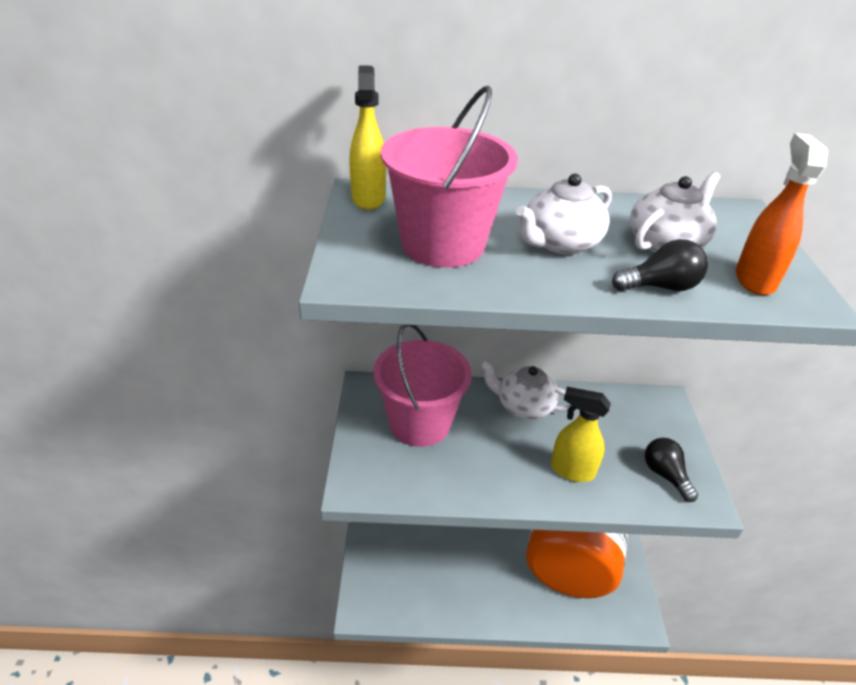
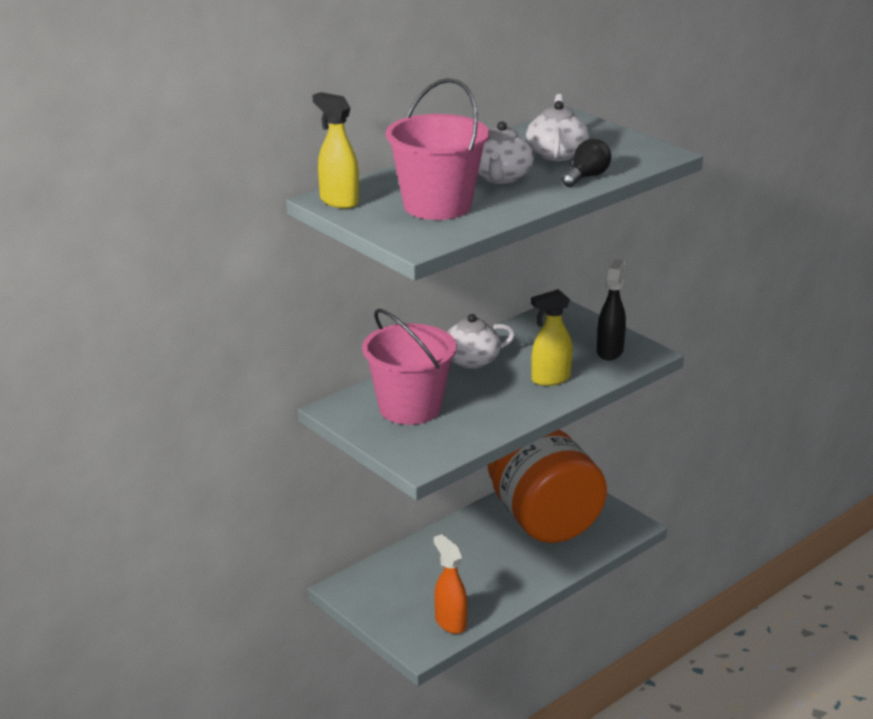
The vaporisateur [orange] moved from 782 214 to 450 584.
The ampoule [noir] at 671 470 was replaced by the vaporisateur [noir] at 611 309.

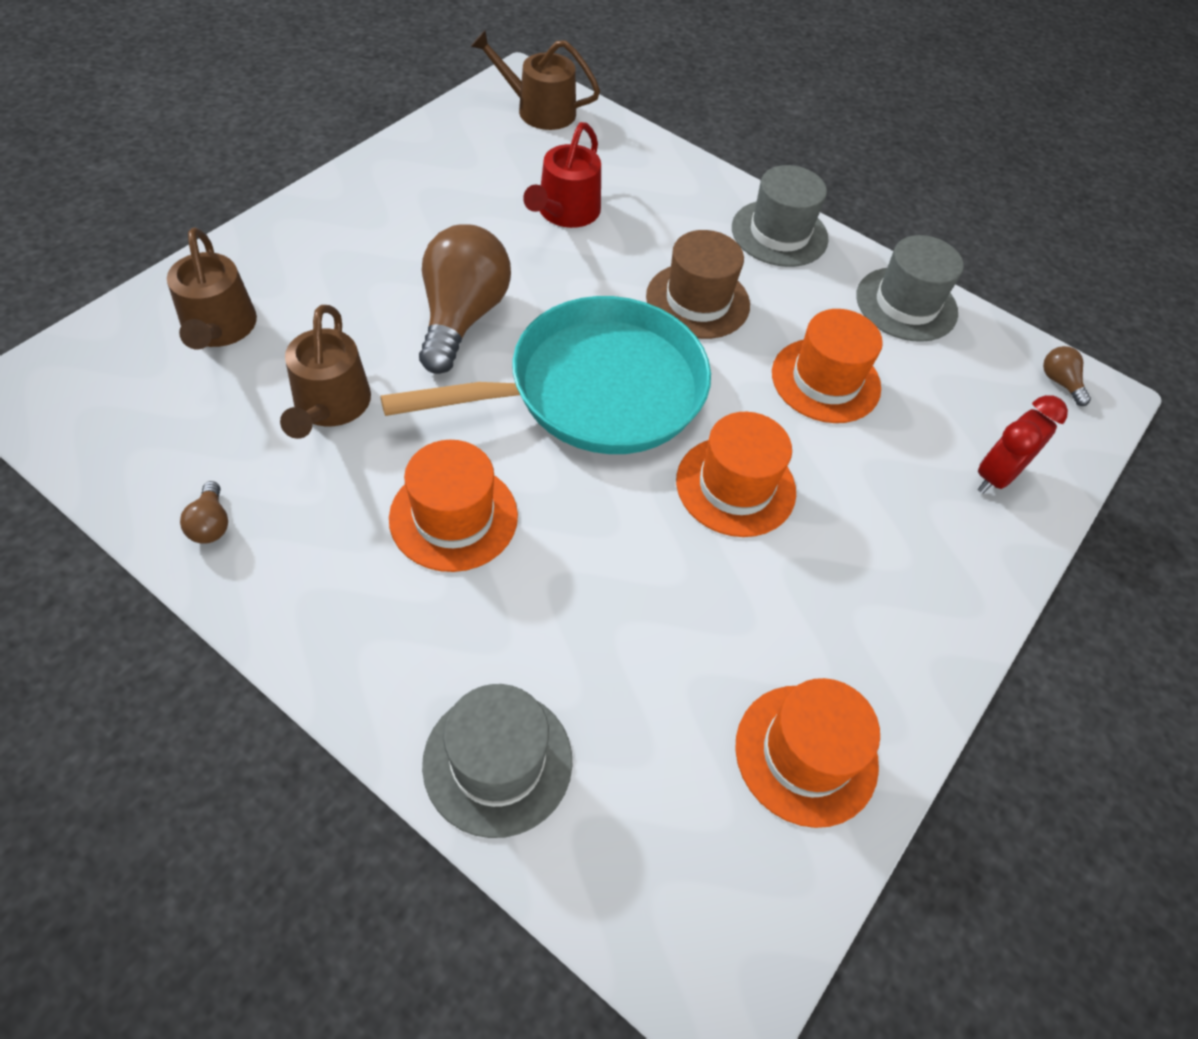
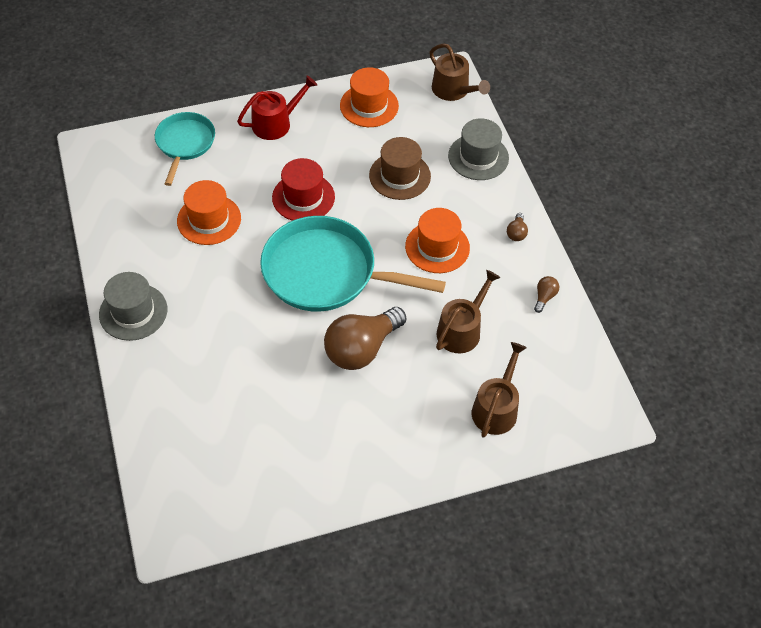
The réveil [rouge] at 1023 444 was replaced by the poêle [turquoise] at 185 149.
The arrosoir [rouge] moved from 562 175 to 277 108.
The chapeau [orange] at 736 474 became the chapeau [rouge] at 303 189.
The chapeau [marron] moved from 698 284 to 400 168.
The arrosoir [marron] moved from 535 80 to 459 72.
The ampoule [marron] moved from 1067 376 to 517 227.
The chapeau [gris] at 910 288 disappeared.

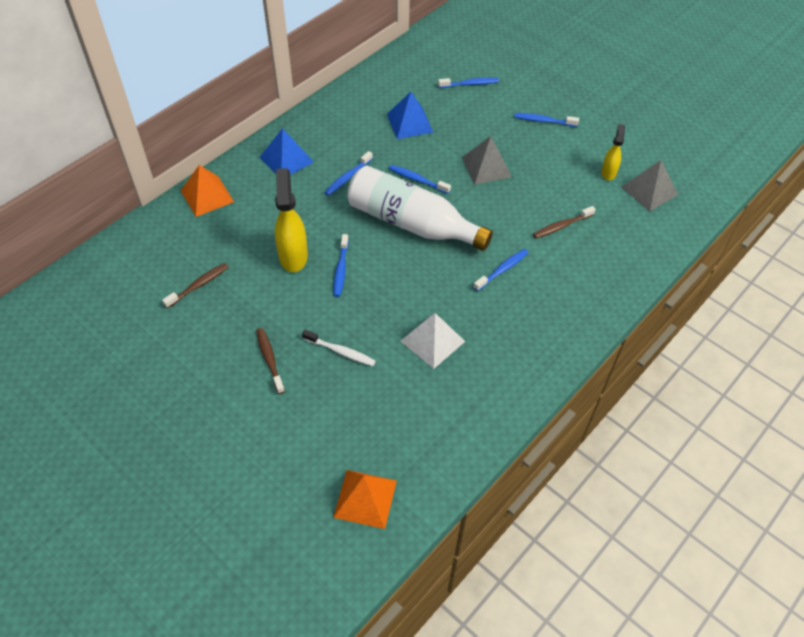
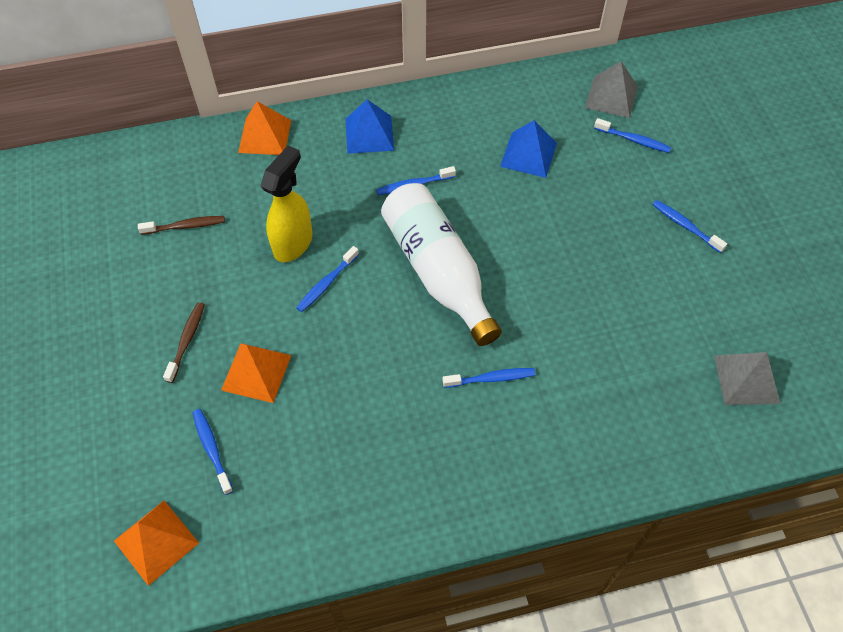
The brosse à dents [bleu] moved from 420 179 to 212 452.
The brosse à dents [blanc] at 339 347 was replaced by the pyramide [orange] at 256 373.
The pyramide [gris] moved from 487 160 to 611 89.
The pyramide [blanc] at 432 341 disappeared.
The brosse à dents [marron] at 564 222 disappeared.
The vaporisateur [jaune] at 613 152 disappeared.

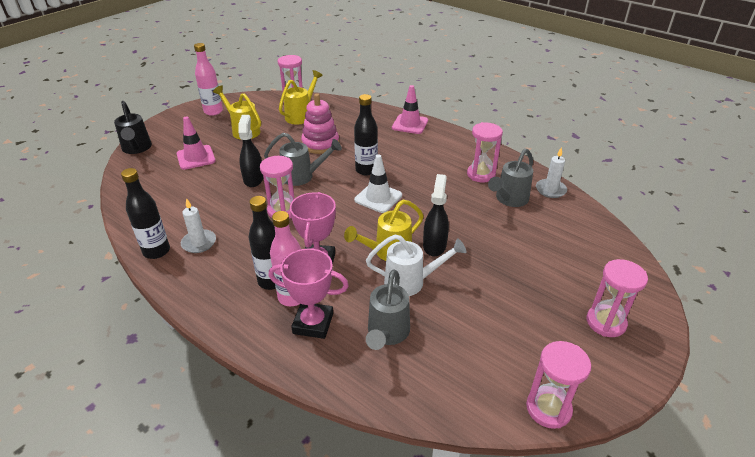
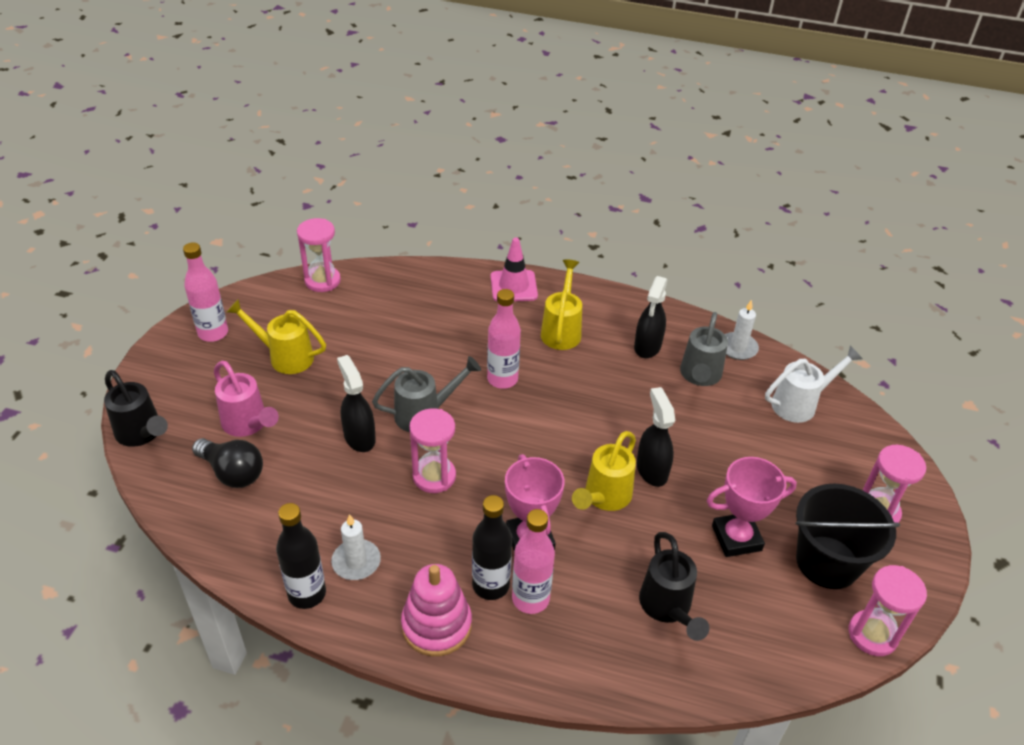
The ampoule [noir] at 227 463 appeared.
The cône de chantier [rose] at 196 143 was replaced by the arrosoir [rose] at 246 399.
The jouet à empiler [rose] moved from 320 123 to 436 610.
The bouteille [noir] at 366 134 became the bouteille [rose] at 504 339.
The arrosoir [jaune] moved from 301 97 to 561 304.
The sablier [rose] at 485 152 was replaced by the vaporisateur [noir] at 651 317.
The arrosoir [gris] at 388 310 became the arrosoir [noir] at 674 586.
The trophée [rose] moved from 309 294 to 752 507.
The arrosoir [blanc] moved from 416 265 to 814 384.
The seau [noir] at 848 536 appeared.
The cône de chantier [blanc] at 378 183 disappeared.

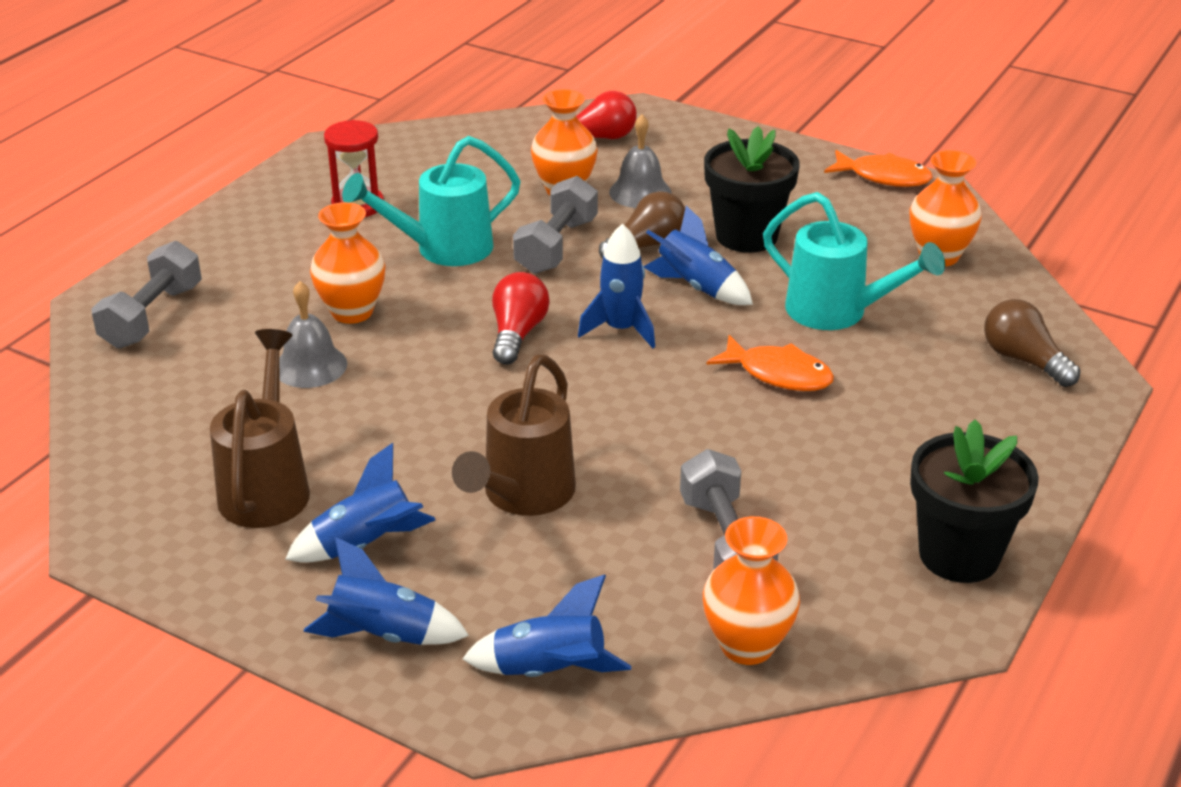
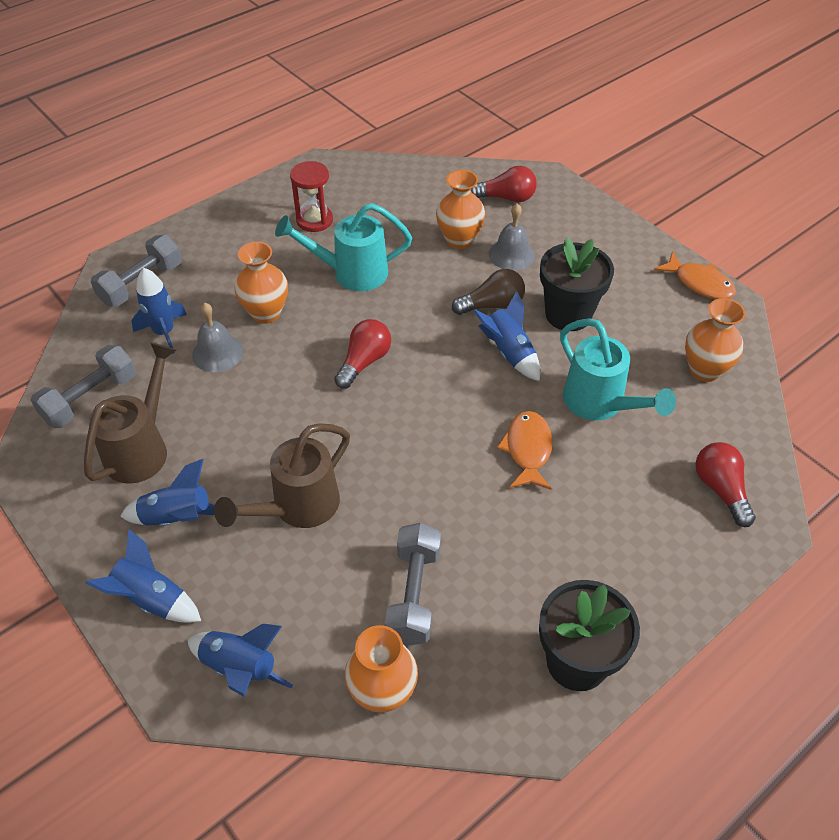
The haltère [gris] moved from 555 225 to 83 386.
The fusée [bleu] moved from 616 285 to 159 311.
The poisson [orange] at 770 363 turned 135 degrees counterclockwise.
The ampoule [marron] at 1032 343 became the ampoule [rouge] at 725 484.

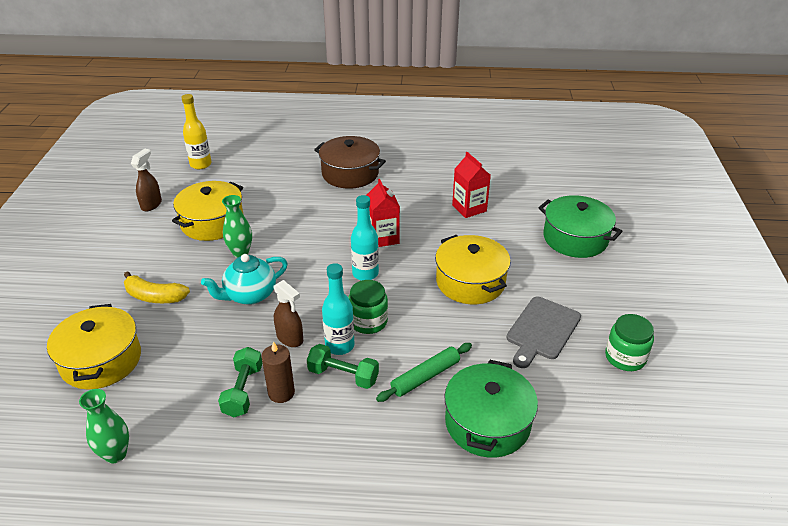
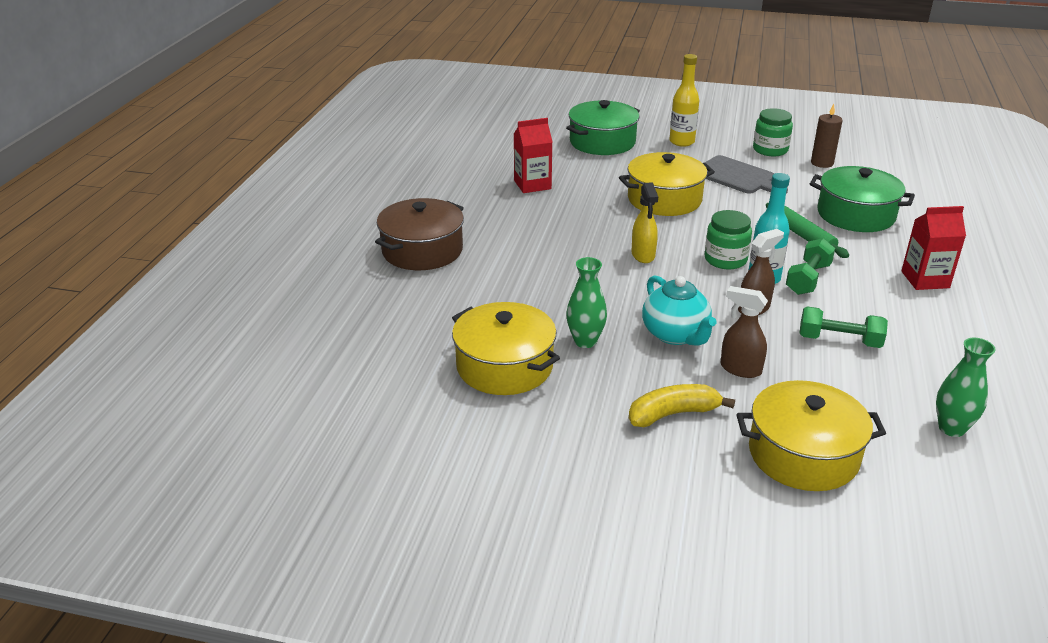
The banane [jaune] at 157 287 turned 135 degrees counterclockwise.
The bouteille [turquoise] at 365 238 was replaced by the vaporisateur [jaune] at 644 222.
The bouteille [jaune] moved from 196 131 to 684 100.
The vaporisateur [marron] moved from 146 180 to 744 332.
The bougie [marron] moved from 278 372 to 827 136.
The brique de lait [rouge] moved from 383 213 to 933 248.

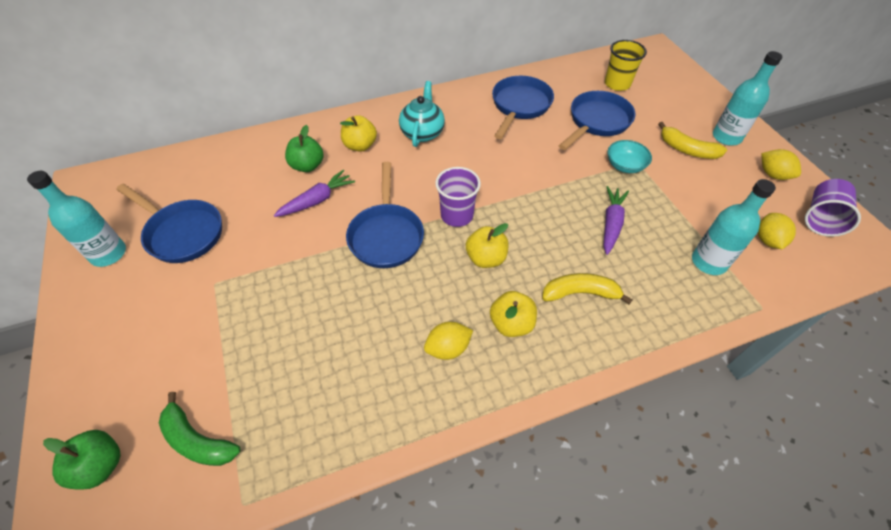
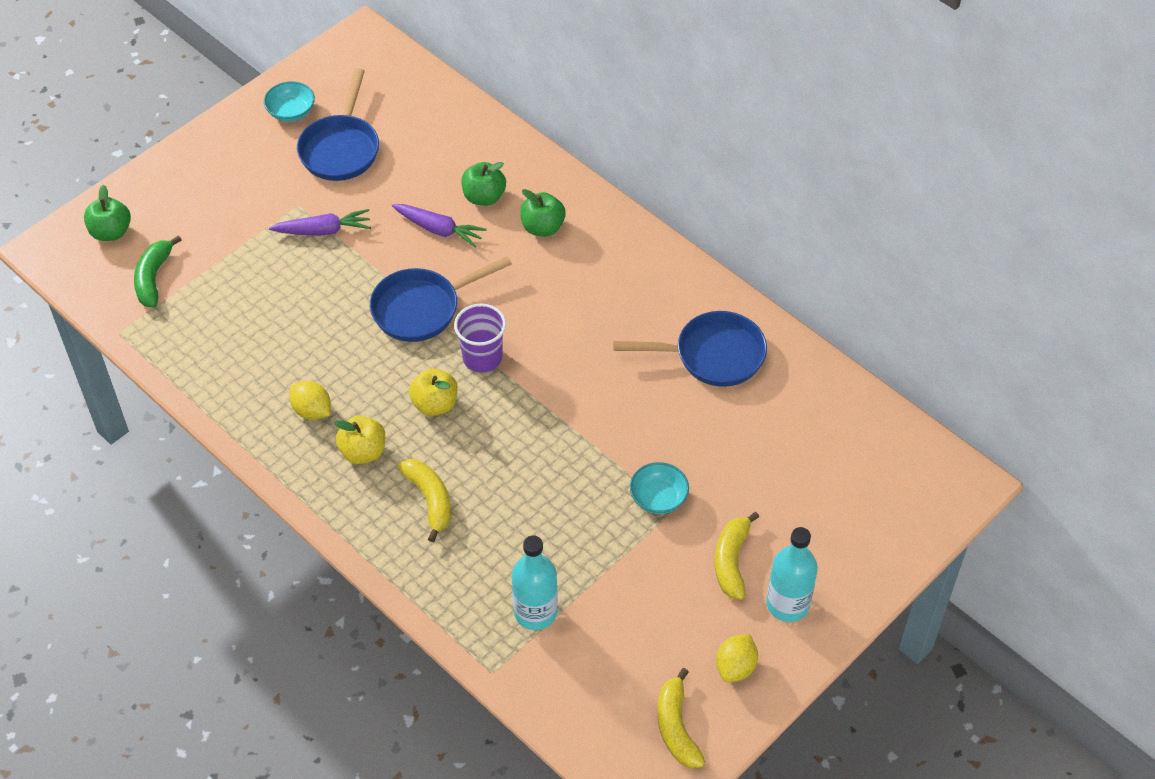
The bouteille [turquoise] at 76 219 was replaced by the bol [turquoise] at 289 101.
The carotte [violet] moved from 616 220 to 320 222.
The pomme [jaune] at 358 133 became the pomme [vert] at 543 212.
The gobelet [violet] at 833 208 was replaced by the banane [jaune] at 681 718.
The théière [turquoise] at 422 114 disappeared.
The poêle [bleu] at 597 120 disappeared.
The gobelet [jaune] at 626 65 disappeared.
The citron [jaune] at 777 231 disappeared.

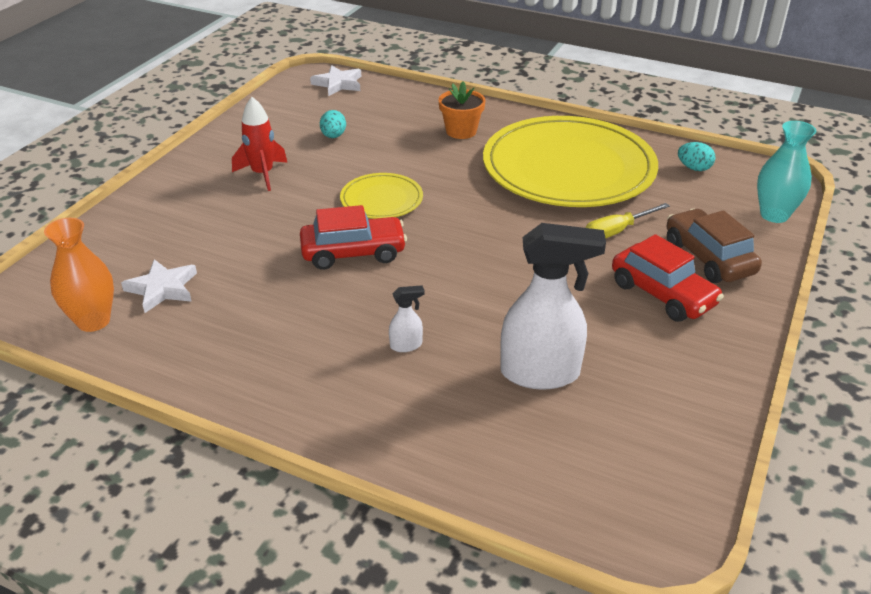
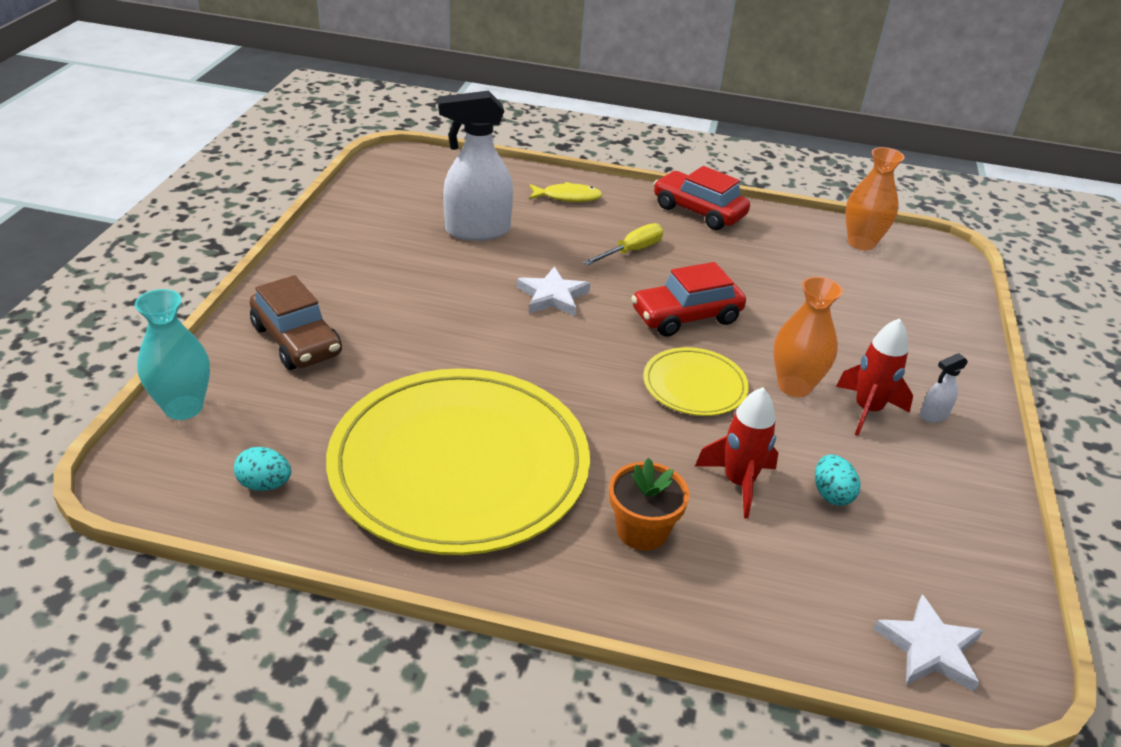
The étoile [blanc] moved from 159 286 to 553 291.
The poisson [jaune] at 566 192 appeared.
The tournevis [jaune] moved from 627 221 to 623 244.
The voiture [rouge] moved from 668 278 to 701 198.
The fusée [rouge] at 736 453 appeared.
The vase [orange] at 808 337 appeared.
The vaporisateur [blanc] moved from 406 318 to 944 388.

